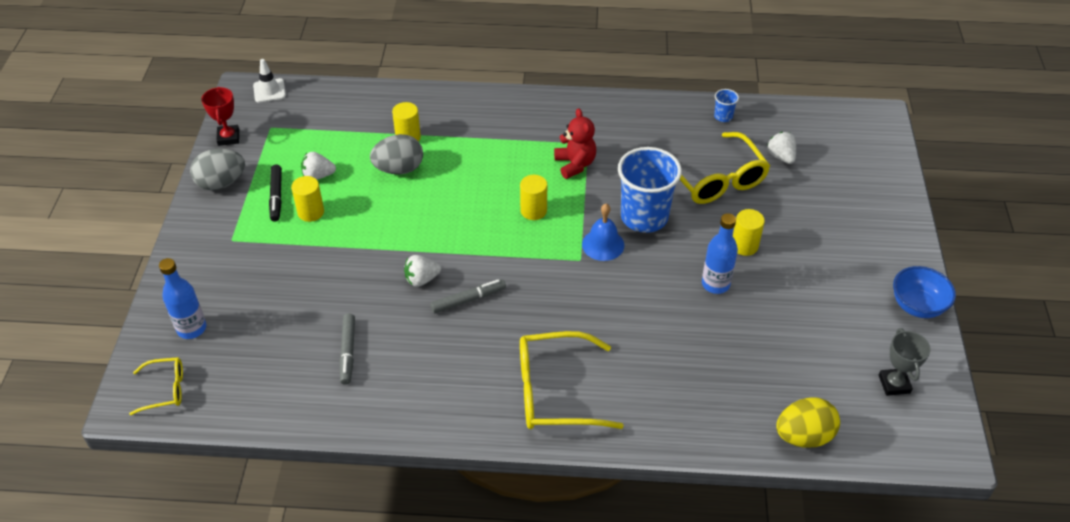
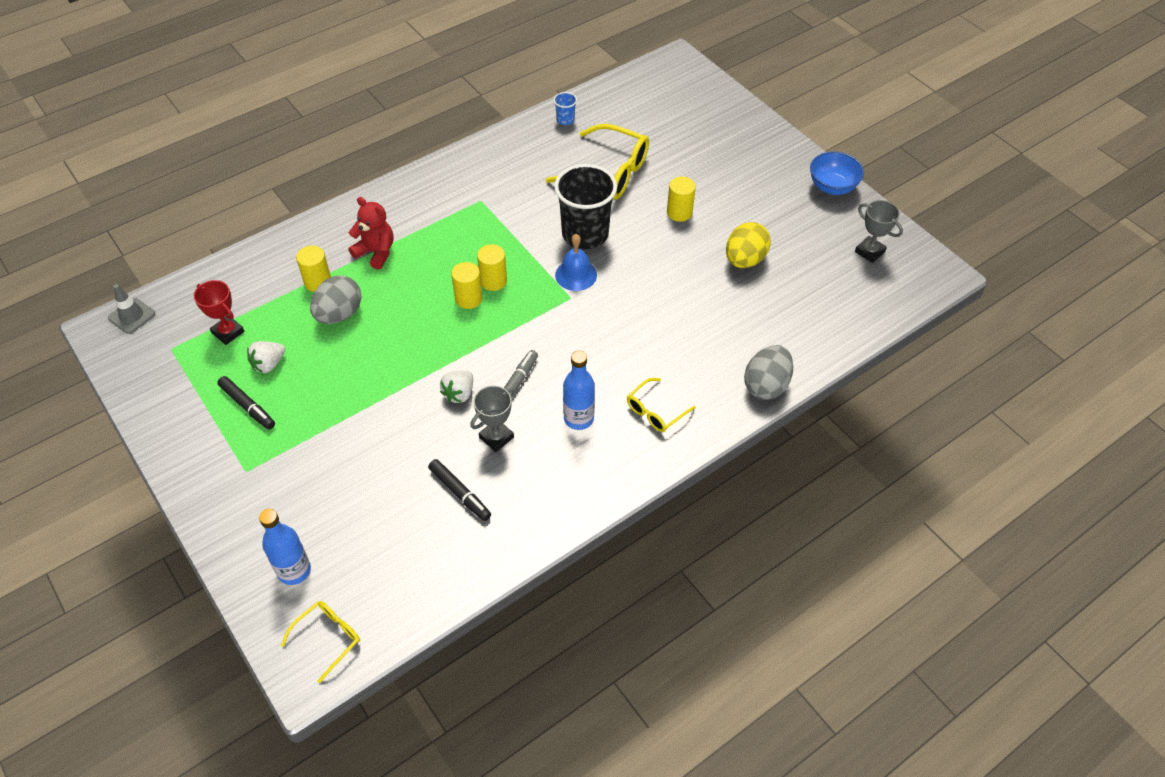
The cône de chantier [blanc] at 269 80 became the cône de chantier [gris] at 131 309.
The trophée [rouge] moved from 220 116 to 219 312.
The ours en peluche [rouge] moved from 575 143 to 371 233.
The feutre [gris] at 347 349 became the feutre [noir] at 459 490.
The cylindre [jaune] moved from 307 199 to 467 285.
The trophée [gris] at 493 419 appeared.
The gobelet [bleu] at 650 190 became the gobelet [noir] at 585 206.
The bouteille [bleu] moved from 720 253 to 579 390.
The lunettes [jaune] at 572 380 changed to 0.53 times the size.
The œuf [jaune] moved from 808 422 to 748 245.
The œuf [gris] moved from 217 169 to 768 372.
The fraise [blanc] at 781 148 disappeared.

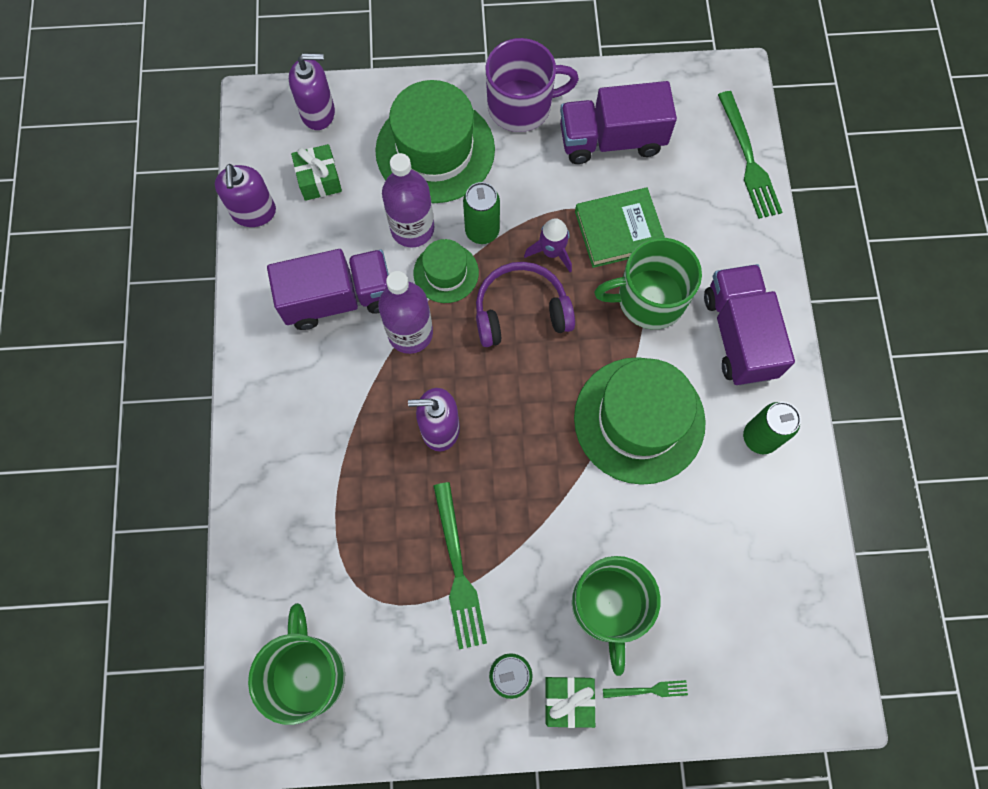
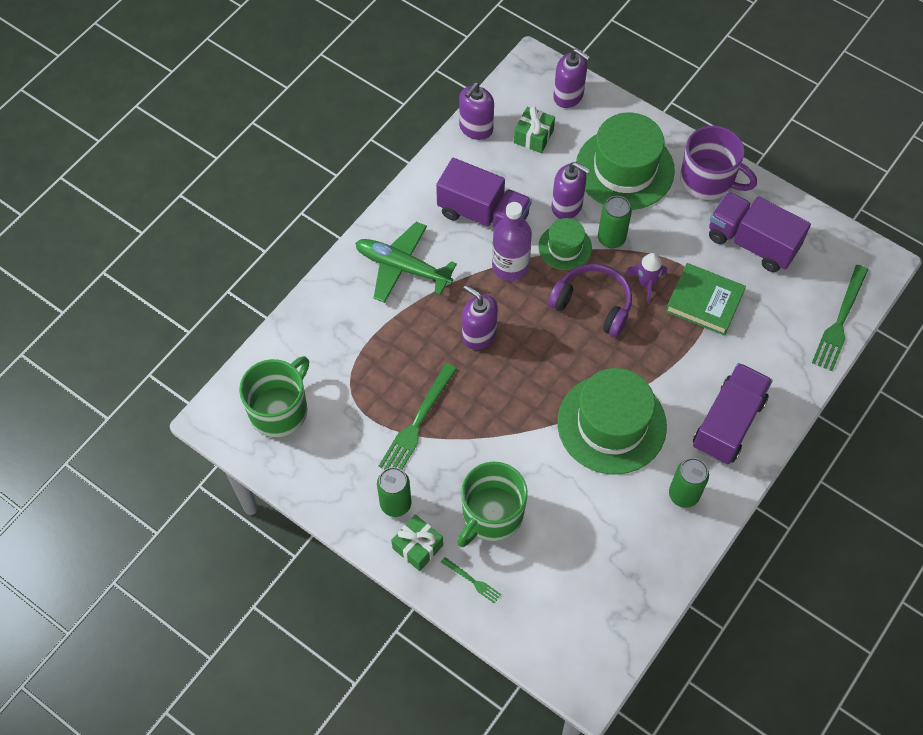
The avion [vert] at 406 262 appeared.
The bouteille [violet] at 408 200 was replaced by the distributeur de savon [violet] at 571 190.
The tasse [vert] at 648 283 disappeared.

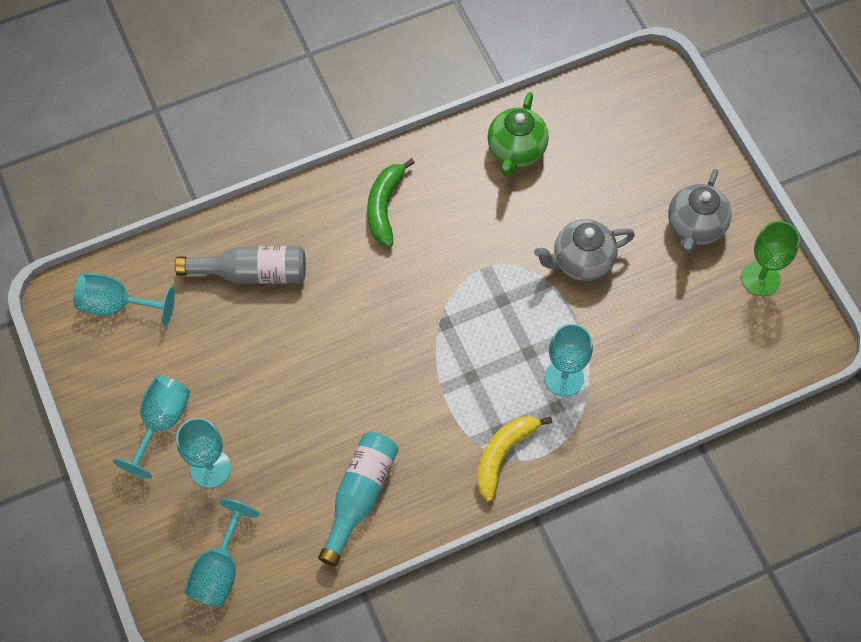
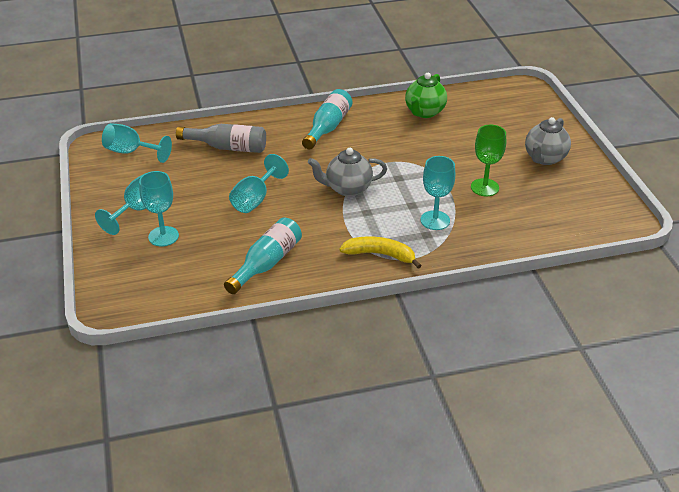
The verre à pied [turquoise] moved from 221 552 to 259 183.
The banane [vert] at 391 202 was replaced by the bouteille [turquoise] at 327 119.
The théière [gris] moved from 584 250 to 347 172.
The banane [jaune] at 514 459 turned 60 degrees clockwise.
The verre à pied [vert] moved from 771 258 to 488 160.

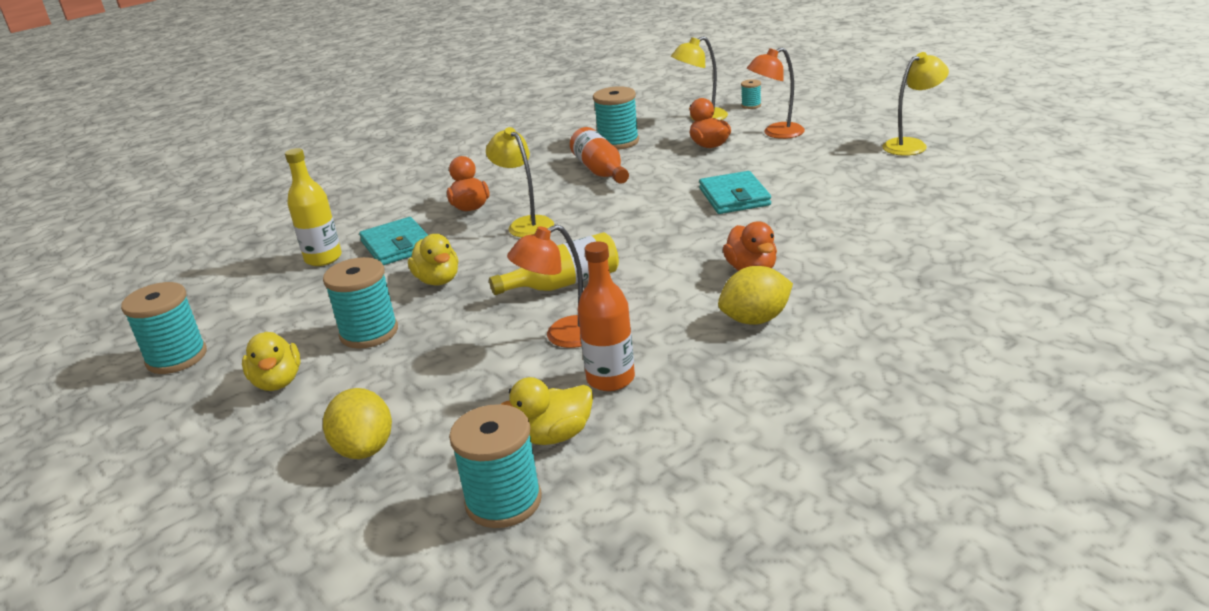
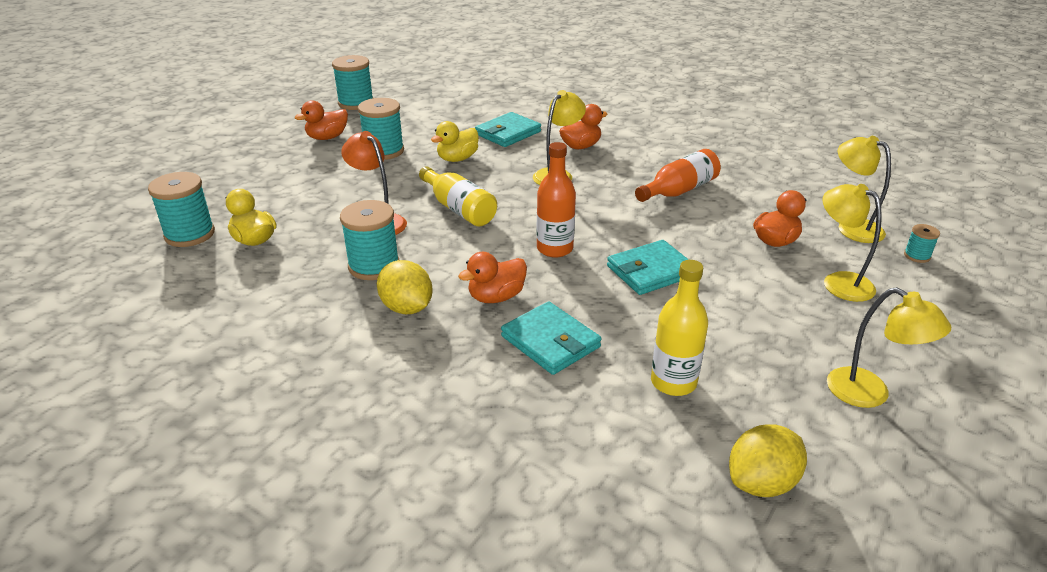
The canard [jaune] at 271 361 became the canard [orange] at 321 120.
The bobine [turquoise] moved from 616 118 to 369 240.
The portefeuille [turquoise] at 551 338 appeared.
The bouteille [orange] moved from 606 316 to 556 200.
The bouteille [jaune] moved from 313 207 to 679 328.
The citron [jaune] moved from 357 423 to 768 460.
The lampe [orange] at 776 93 became the lampe [jaune] at 852 243.

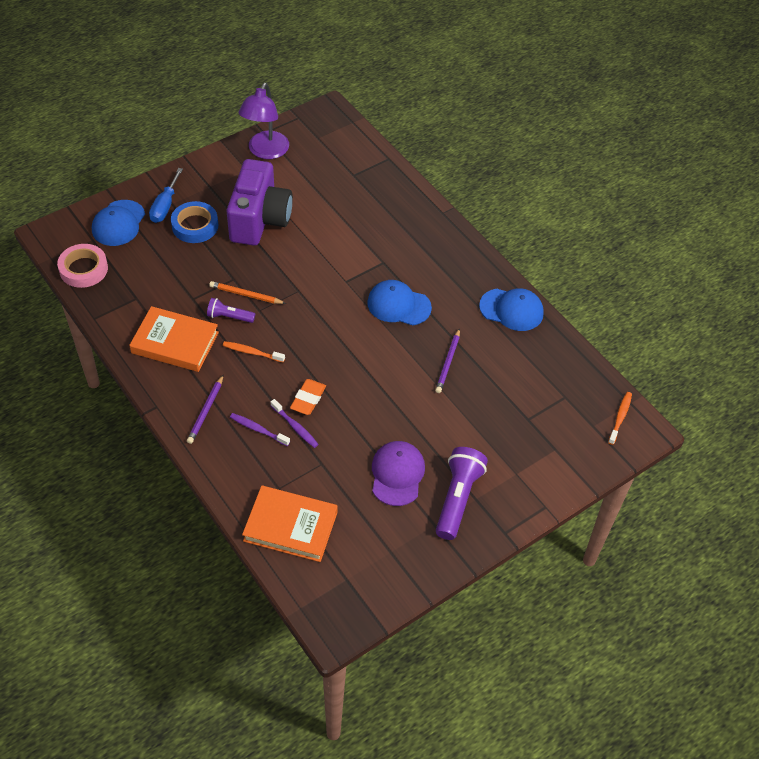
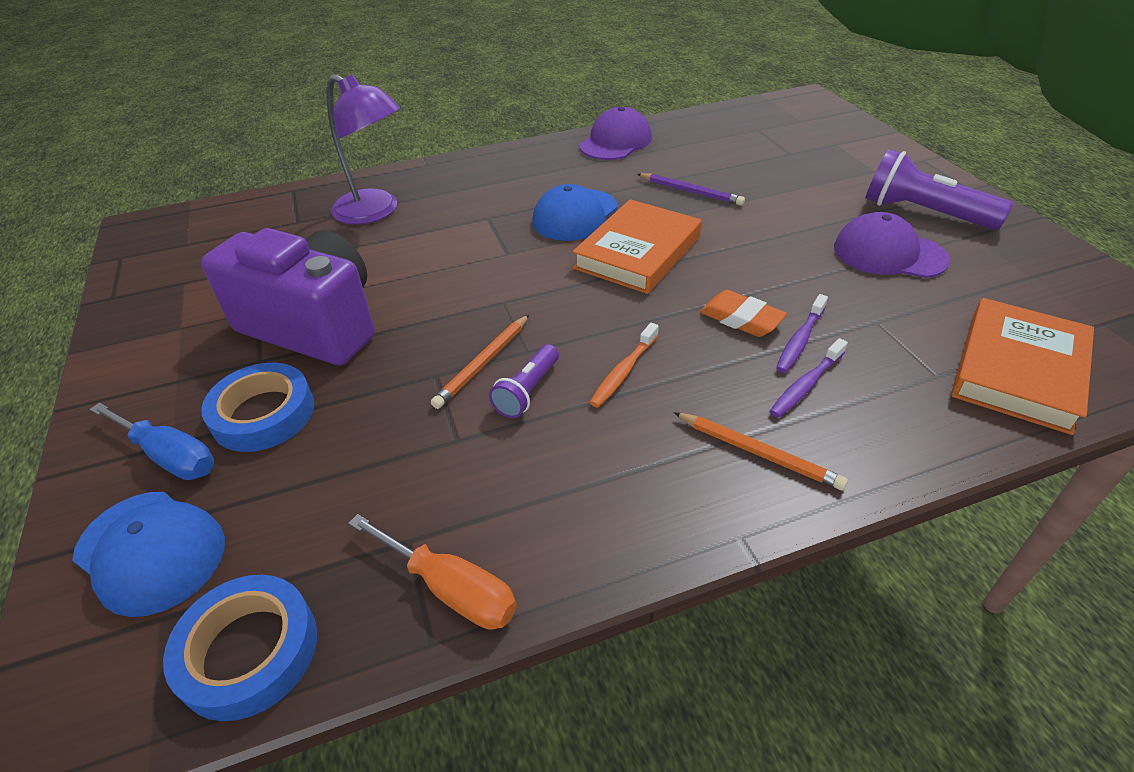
The ruban adhésif [rose] at 82 266 became the ruban adhésif [bleu] at 240 648.
The lampe [violet] moved from 263 121 to 363 149.
The tournevis [orange] at 432 572 appeared.
The livre [orange] moved from 174 339 to 637 246.
The casquette [bleu] at 511 309 became the casquette [violet] at 615 133.
The crayon [violet] at 205 409 became the crayon [orange] at 760 451.
The brosse à dents [violet] at 295 423 turned 150 degrees clockwise.
The brosse à dents [orange] at 620 418 disappeared.

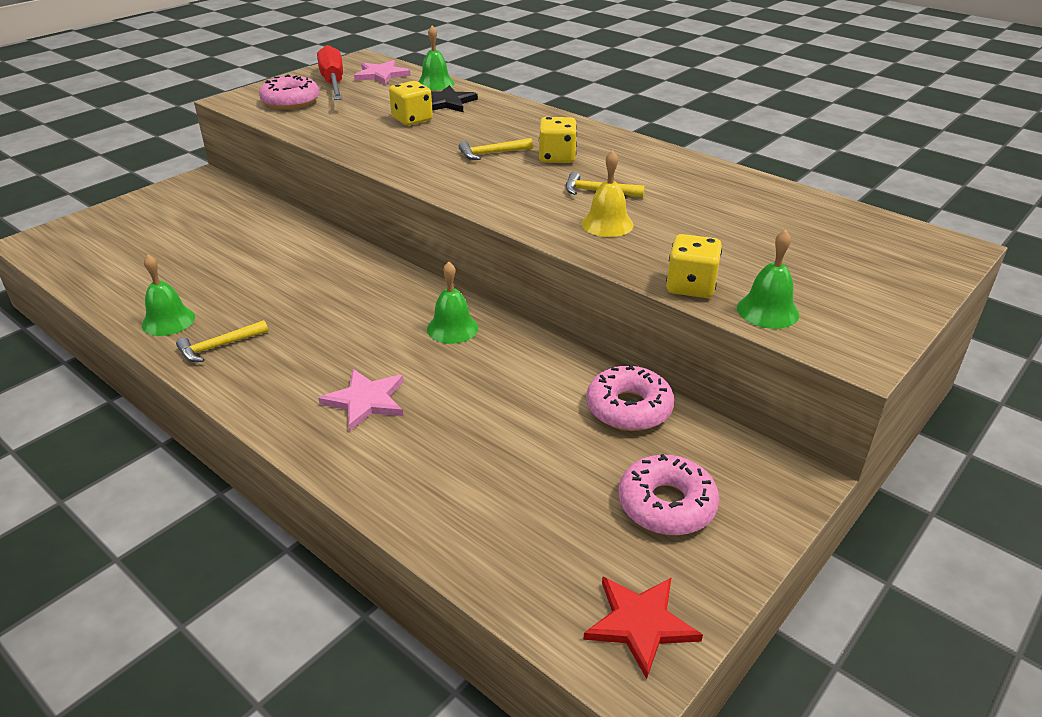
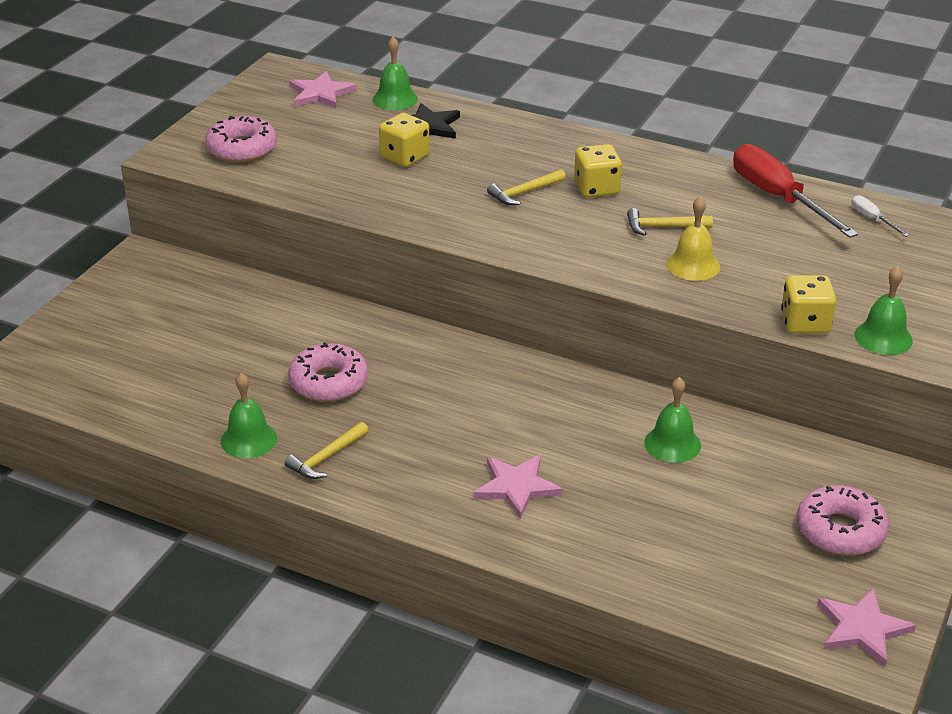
The beignet [rose] moved from 630 398 to 328 372.
The cloche [vert] moved from 452 302 to 672 420.
The tournevis [rouge] moved from 330 72 to 795 191.
The étoile [rouge] at 643 628 became the étoile [rose] at 866 627.
The tournevis [blanc] at 880 216 appeared.

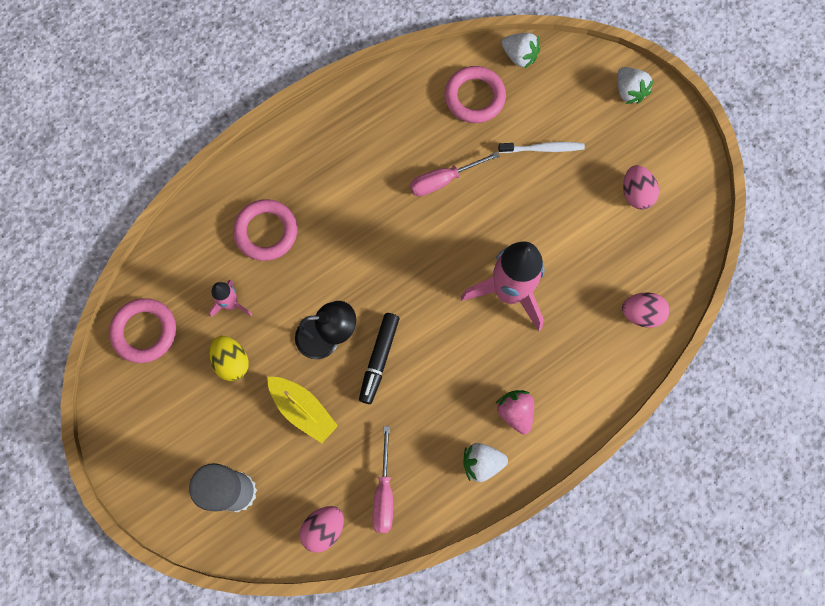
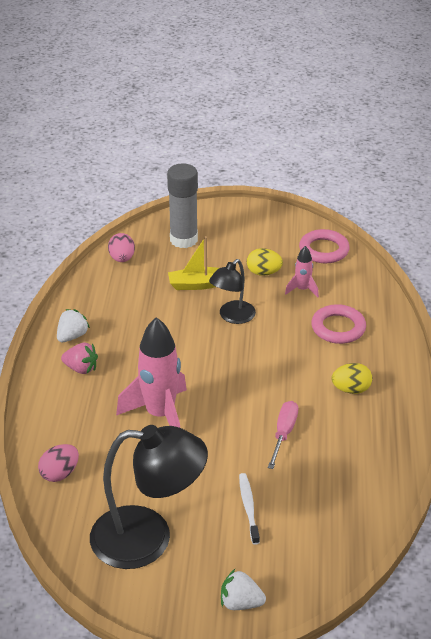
The œuf [rose] at 641 187 was replaced by the lampe [noir] at 149 497.
The brosse à dents [blanc] at 541 147 turned 135 degrees clockwise.
The œuf [jaune] at 351 378 appeared.
The feutre [noir] at 379 358 disappeared.
The tournevis [rose] at 382 479 disappeared.
The anneau [rose] at 475 94 disappeared.
The fraise [blanc] at 521 51 disappeared.

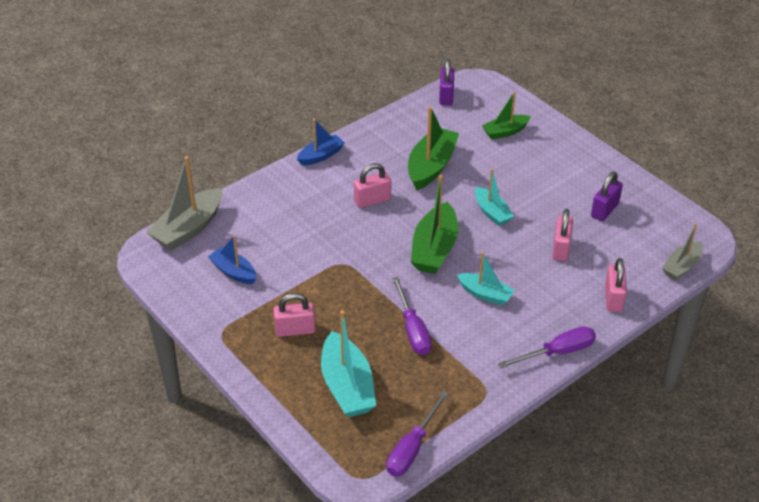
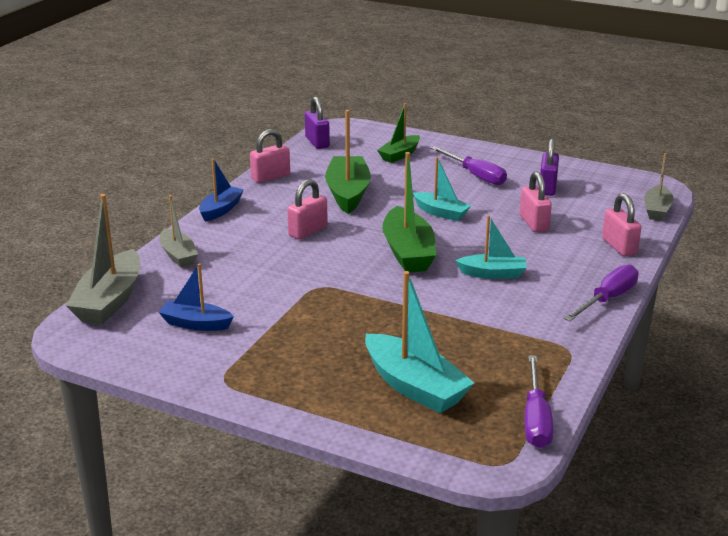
The bateau [gris] at 179 231 appeared.
The cadenas [rose] moved from 294 315 to 270 156.
The tournevis [violet] moved from 412 316 to 469 165.

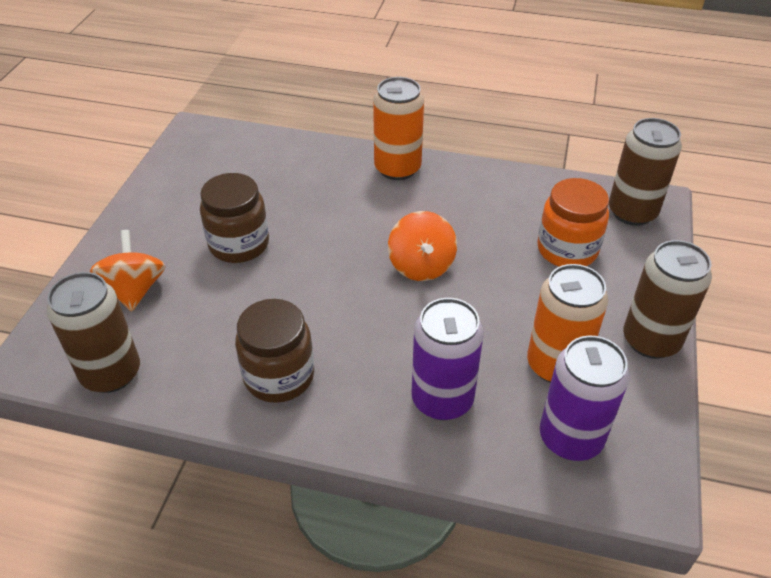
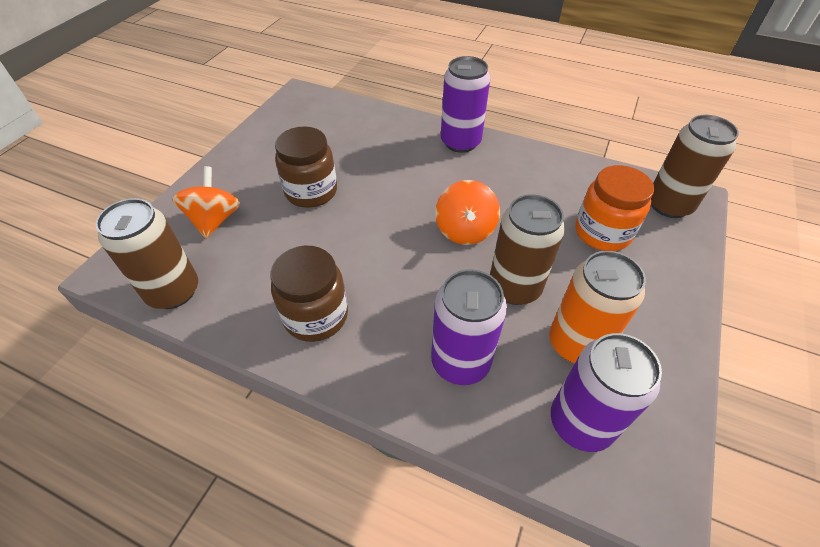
The canette [orange] at 398 128 became the canette [violet] at 465 104.
The canette [marron] moved from 667 299 to 527 249.

